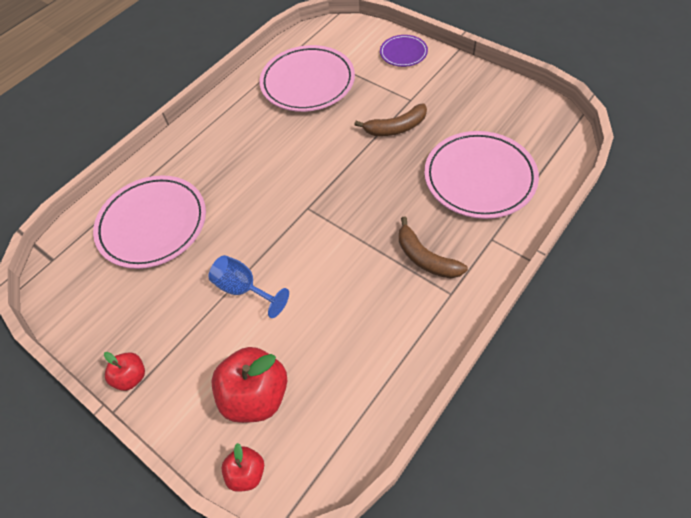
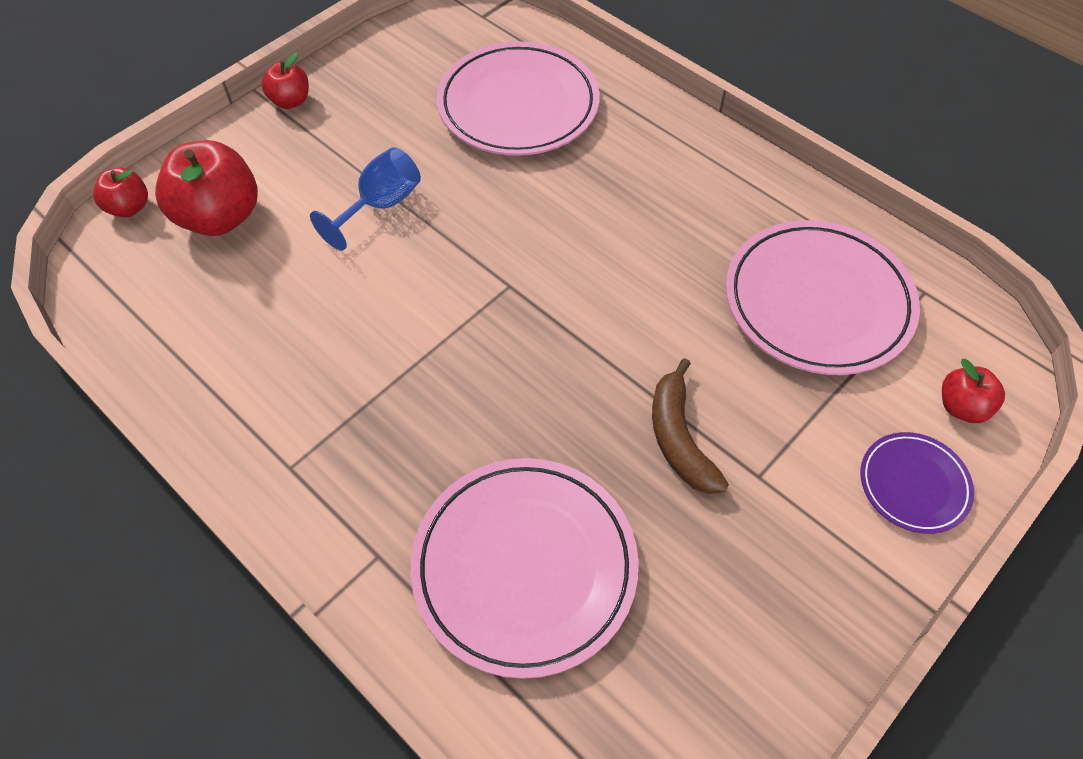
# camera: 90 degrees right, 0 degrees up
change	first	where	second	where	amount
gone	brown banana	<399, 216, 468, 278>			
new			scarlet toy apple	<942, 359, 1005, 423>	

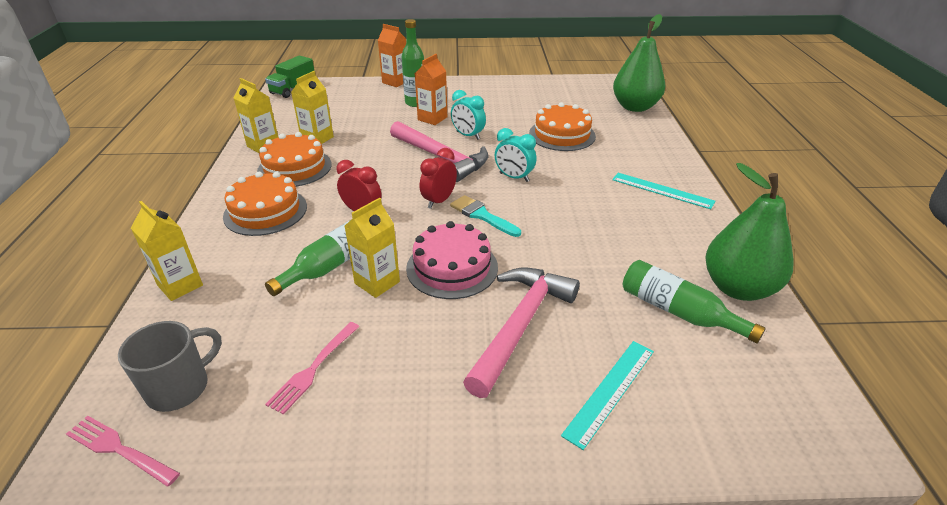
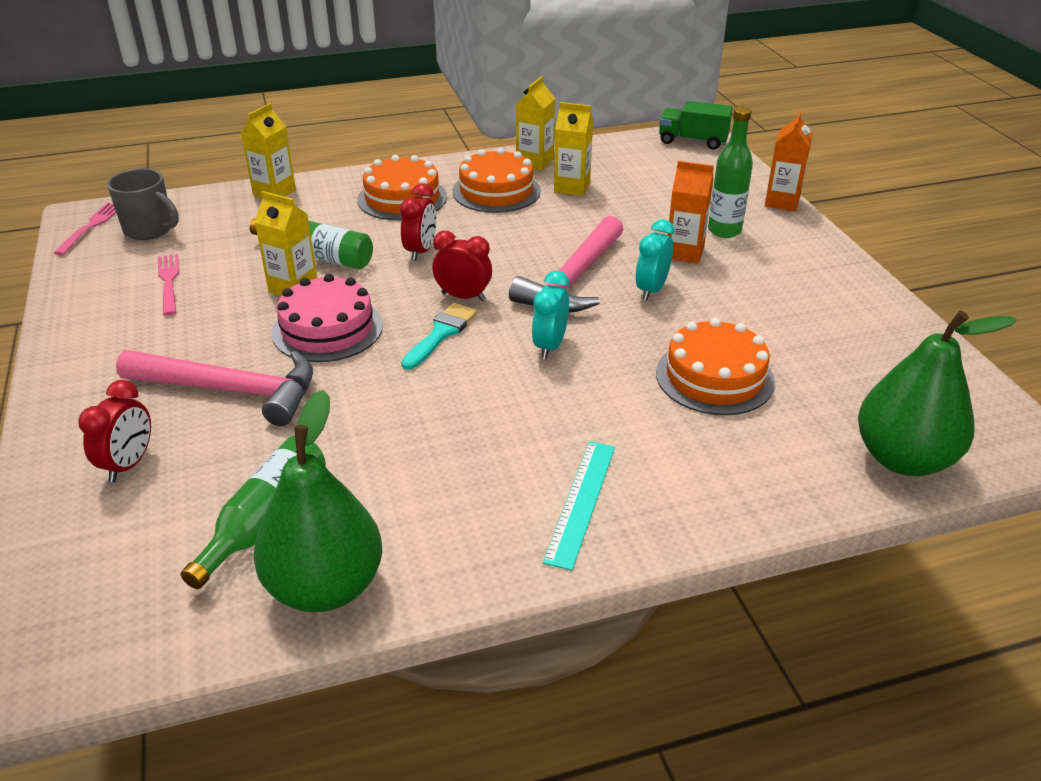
# camera: 75 degrees right, 0 degrees up
change	first	where	second	where	amount
swapped	turquoise measuring stick	<561, 341, 654, 450>	scarlet alarm clock	<78, 380, 151, 482>	
rotated	pink table fork	<265, 322, 360, 415>		<158, 254, 179, 316>	60 degrees clockwise

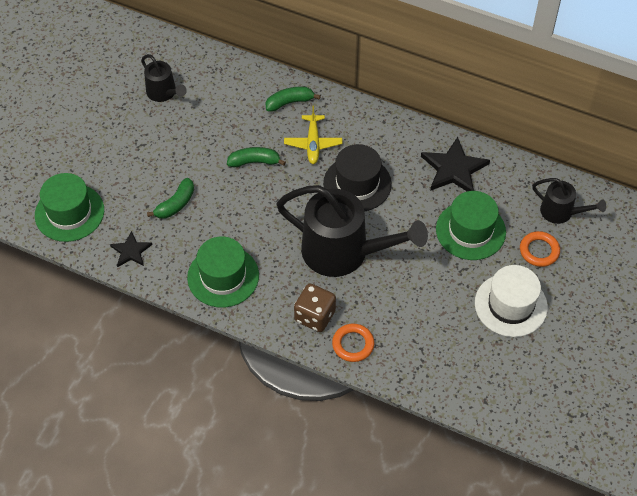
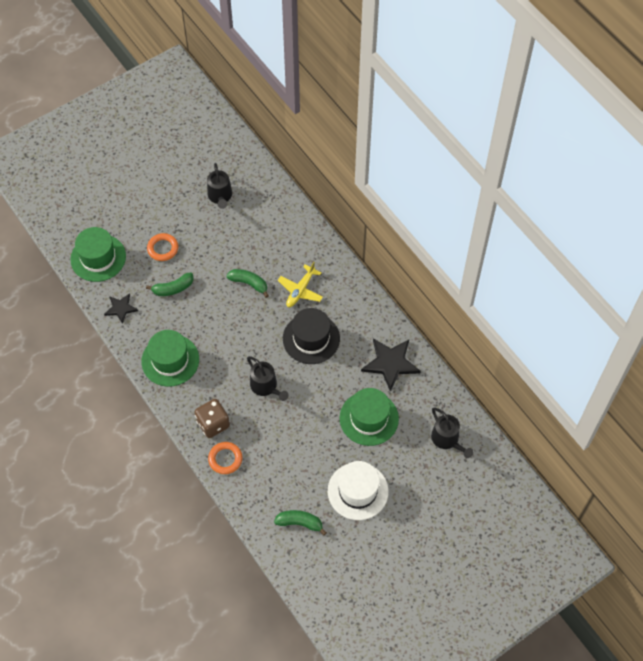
# camera: 30 degrees right, 5 degrees up
change	first	where	second	where	amount
shifted	green banana	<265, 86, 321, 112>		<274, 510, 327, 536>	
shifted	orange-coloured hoop	<520, 231, 560, 267>		<147, 233, 178, 261>	
scaled	ebony watering can	<276, 185, 428, 277>		<247, 356, 289, 401>	x0.50

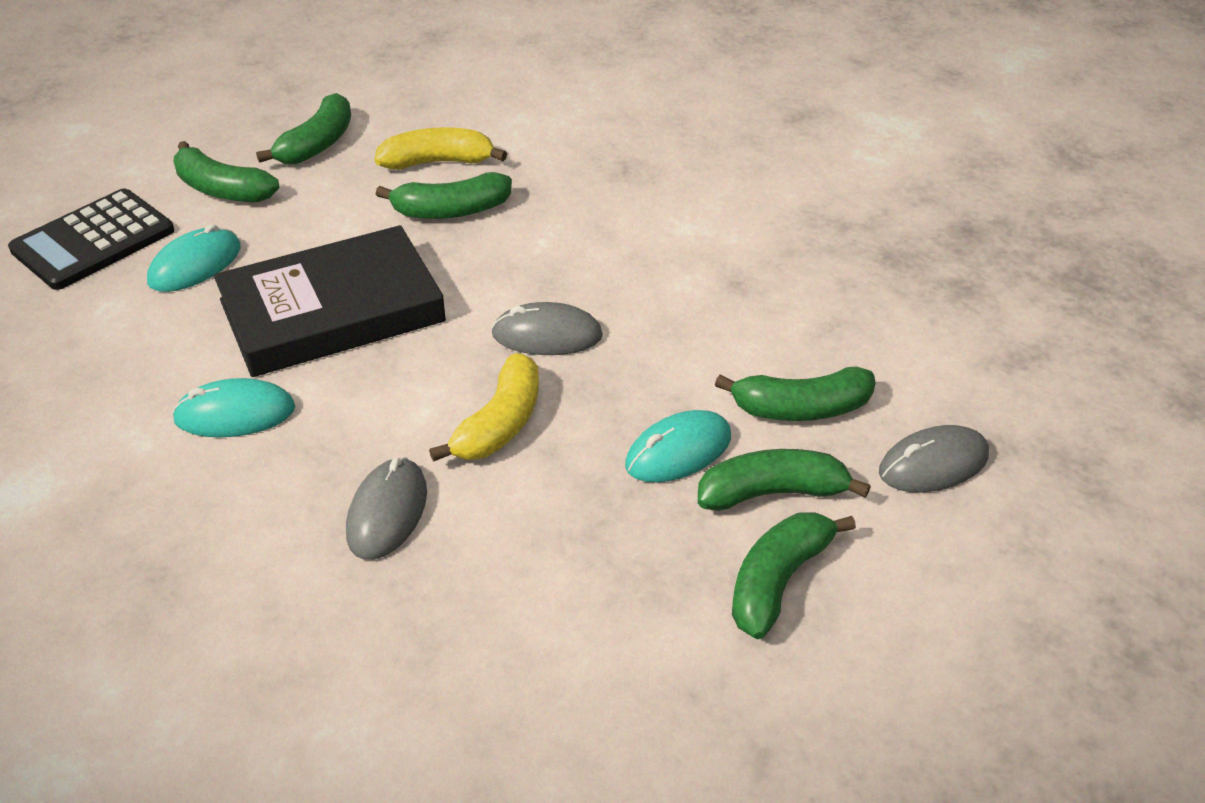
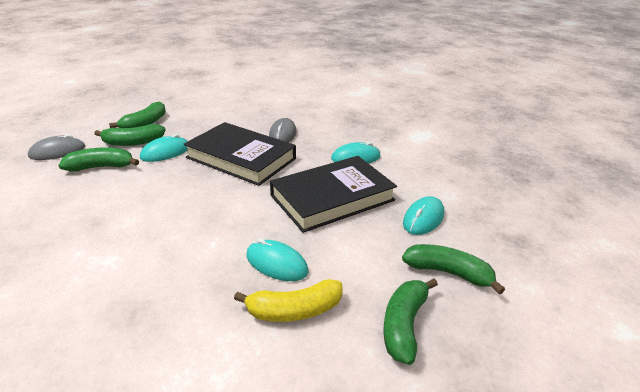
# camera: 175 degrees right, 10 degrees down
change	first	where	second	where	amount
gone	ebony pocket calculator	<8, 188, 174, 290>			
gone	gray computer mouse	<491, 302, 603, 355>			
swapped	green banana	<376, 172, 512, 219>	turquoise computer mouse	<246, 239, 309, 281>	
swapped	golden banana	<429, 353, 539, 462>	ebony book	<184, 122, 296, 186>	

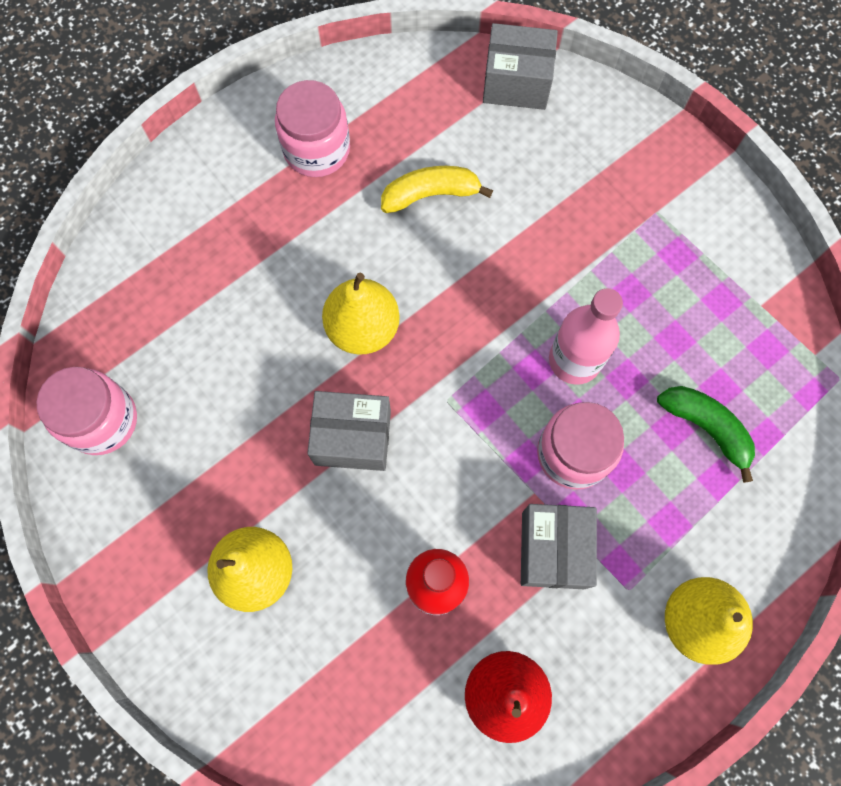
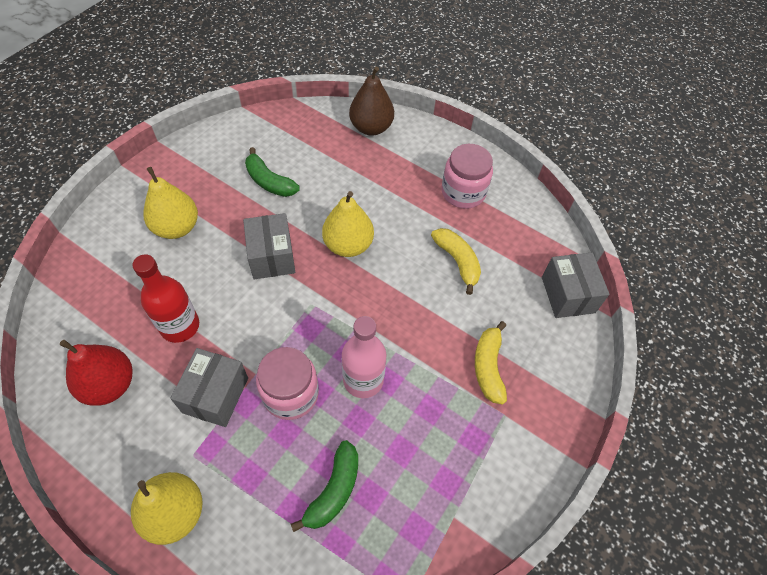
# camera: 70 degrees right, 15 degrees down
change	first	where	second	where	amount
gone	pink jam jar	<37, 367, 137, 455>			
new			green banana	<245, 147, 300, 197>	
new			brown toy pear	<349, 66, 394, 136>	
new			golden banana	<475, 321, 507, 404>	
rotated	gray parcel	<521, 504, 597, 589>		<170, 348, 248, 427>	60 degrees counterclockwise

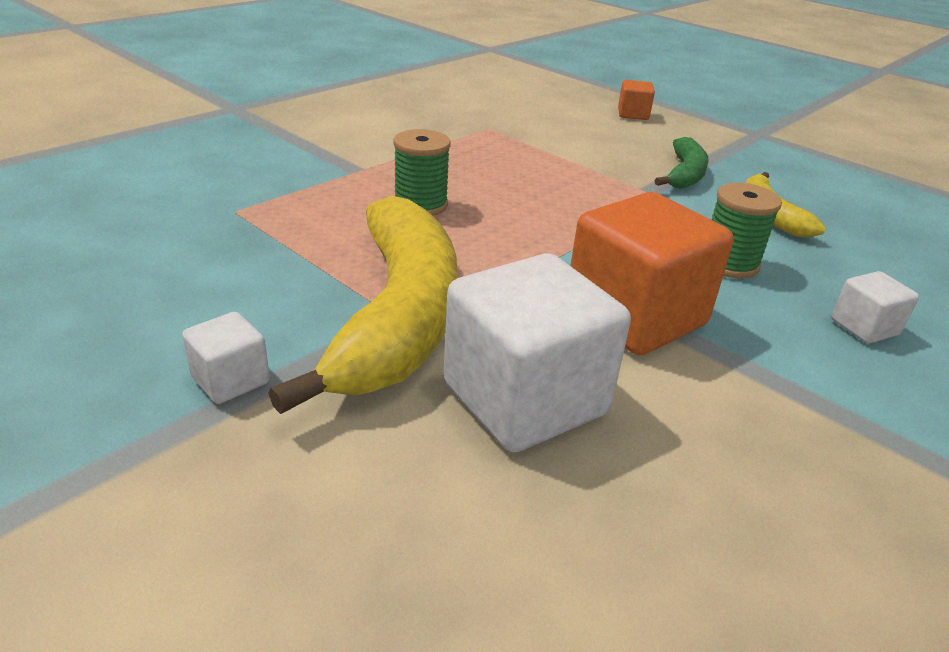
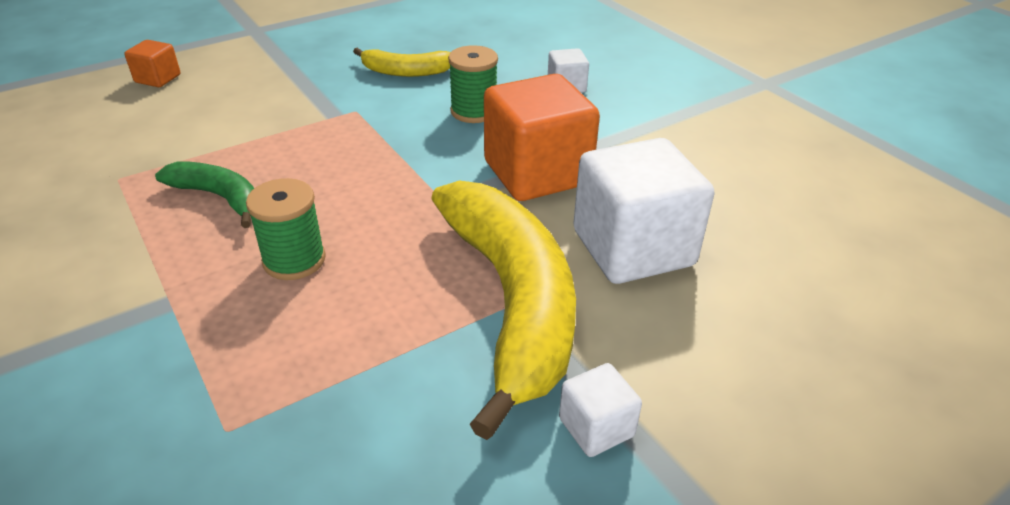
# camera: 75 degrees left, 5 degrees up
change	first	where	second	where	amount
shifted	green banana	<655, 137, 709, 189>		<155, 161, 254, 228>	
rotated	golden banana	<268, 196, 457, 414>		<431, 180, 576, 440>	60 degrees clockwise

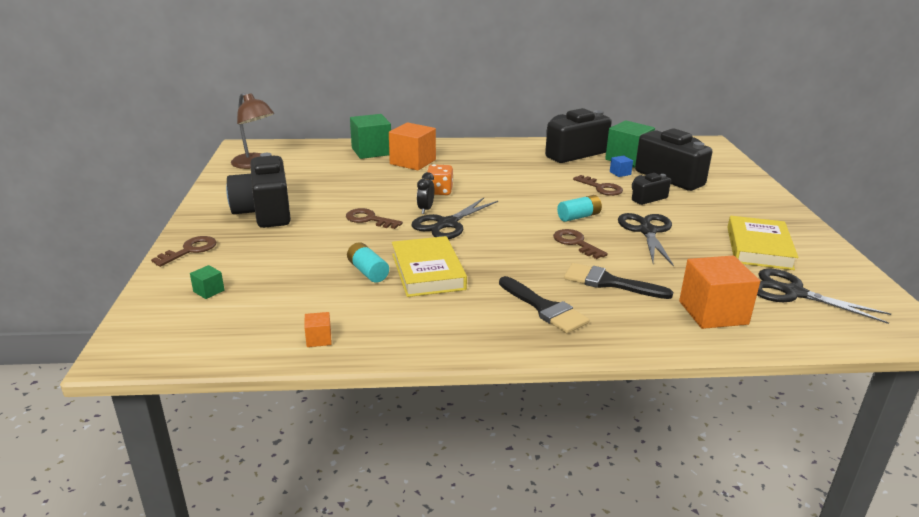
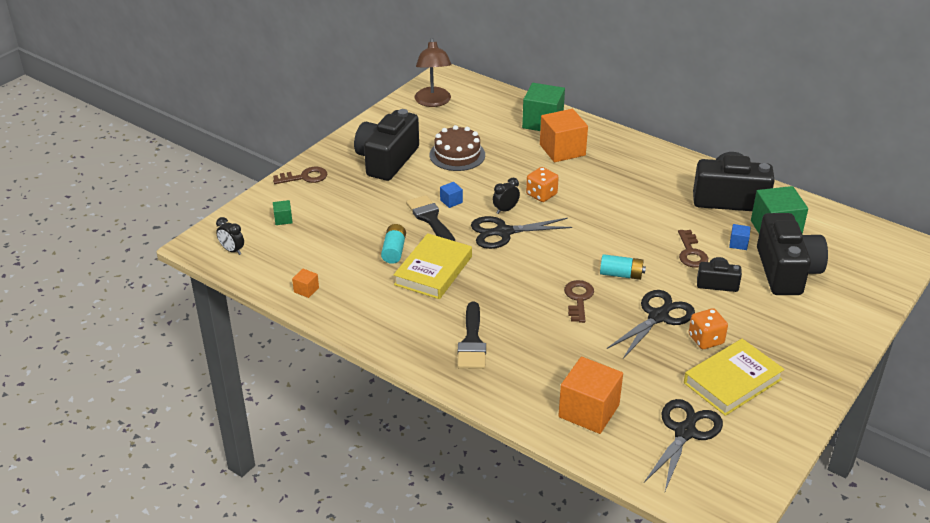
# camera: 40 degrees right, 10 degrees up
change	first	where	second	where	amount
new			ebony alarm clock	<216, 217, 244, 255>	
new			brown gateau	<430, 125, 485, 171>	
new			orange-coloured dice	<689, 308, 728, 349>	
shifted	ebony paintbrush	<564, 263, 673, 299>		<406, 195, 455, 241>	
swapped	brown key	<346, 208, 403, 229>	blue block	<440, 182, 463, 208>	
rotated	ebony shears	<757, 269, 891, 324>		<644, 399, 723, 491>	45 degrees clockwise

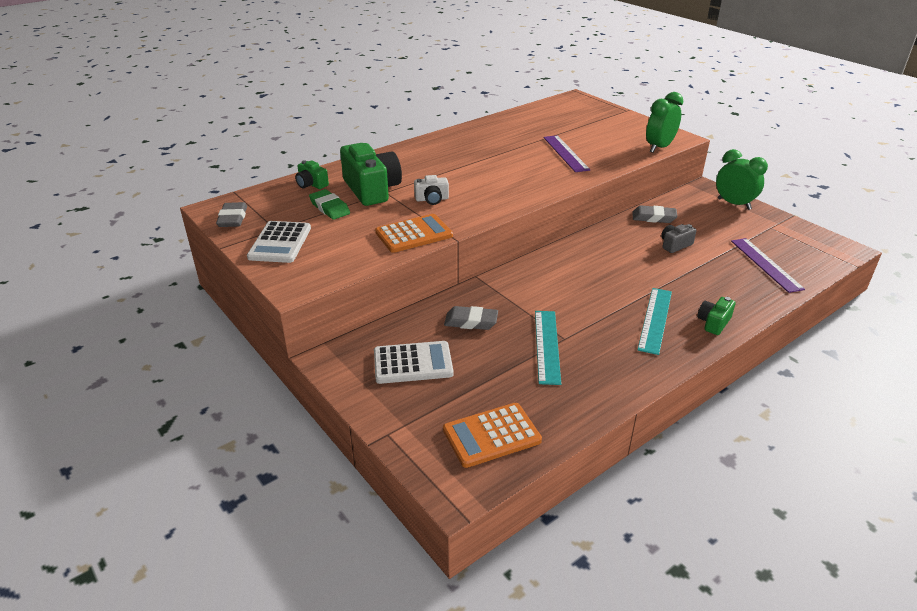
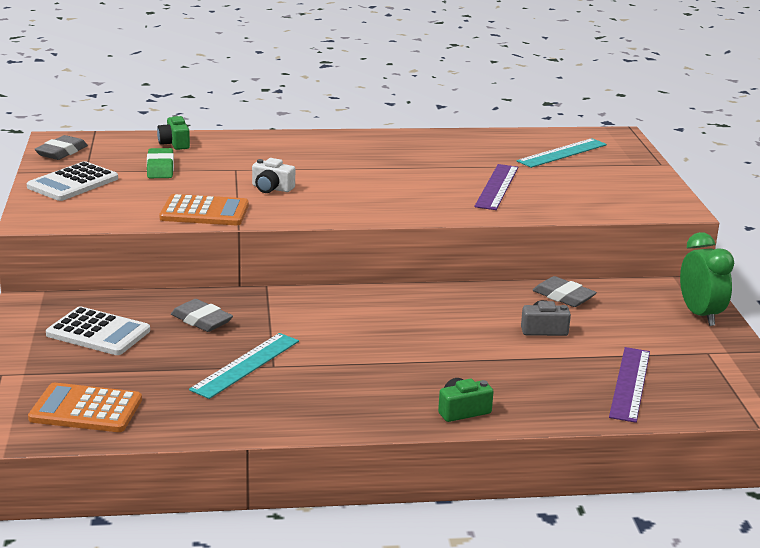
# camera: 30 degrees right, 10 degrees down
change	first	where	second	where	amount
gone	green photo camera	<340, 143, 402, 206>			
gone	green alarm clock	<646, 92, 683, 153>			
shifted	turquoise measuring stick	<637, 288, 672, 355>		<517, 138, 607, 168>	

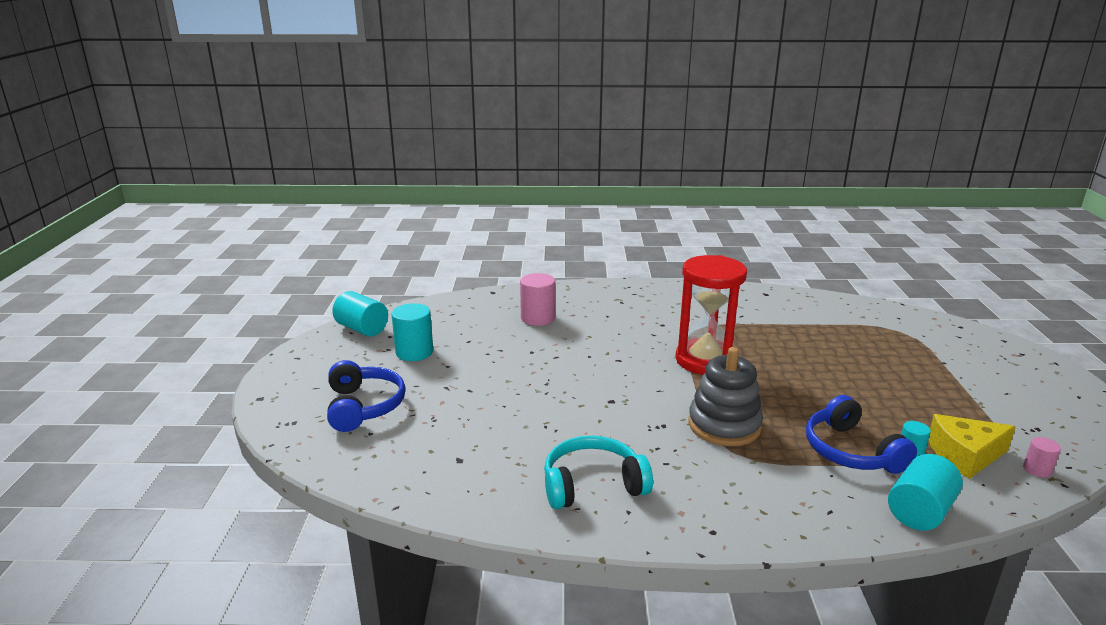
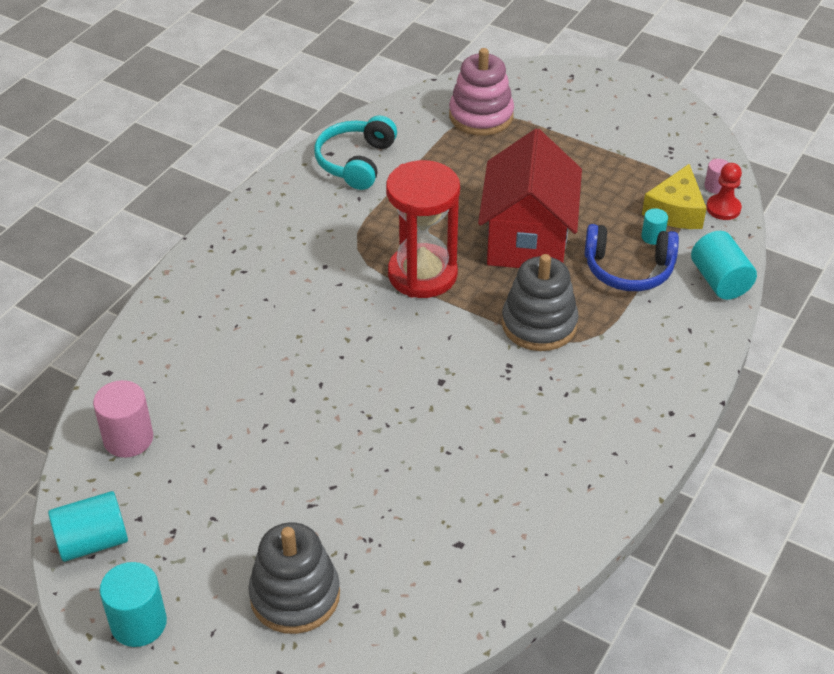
# camera: 60 degrees left, 20 degrees up
change	first	where	second	where	amount
new			pink stacking toy	<449, 48, 514, 136>	
new			scarlet cottage	<478, 129, 582, 268>	
new			scarlet chess pawn	<706, 163, 742, 220>	
shifted	turquoise cylinder shape	<392, 303, 433, 361>		<100, 562, 167, 647>	
shifted	pink cylinder shape	<520, 273, 555, 326>		<93, 380, 153, 458>	
shifted	turquoise headset	<544, 436, 653, 509>		<314, 116, 397, 190>	
swapped	blue headset	<327, 360, 405, 432>	gray stacking toy	<248, 522, 340, 634>	

